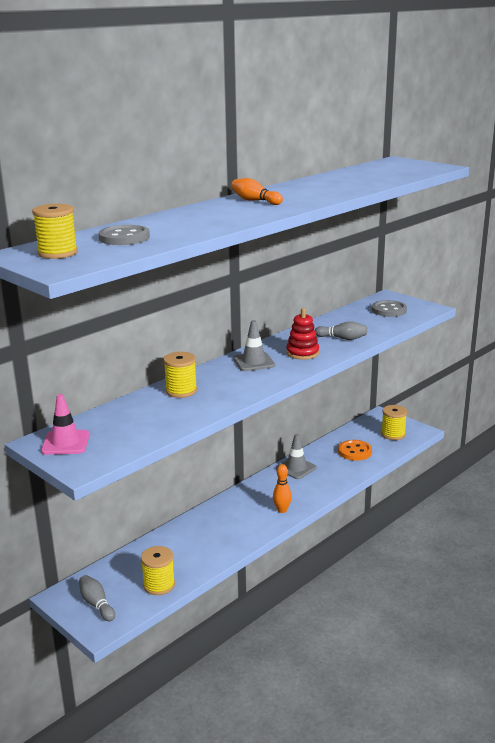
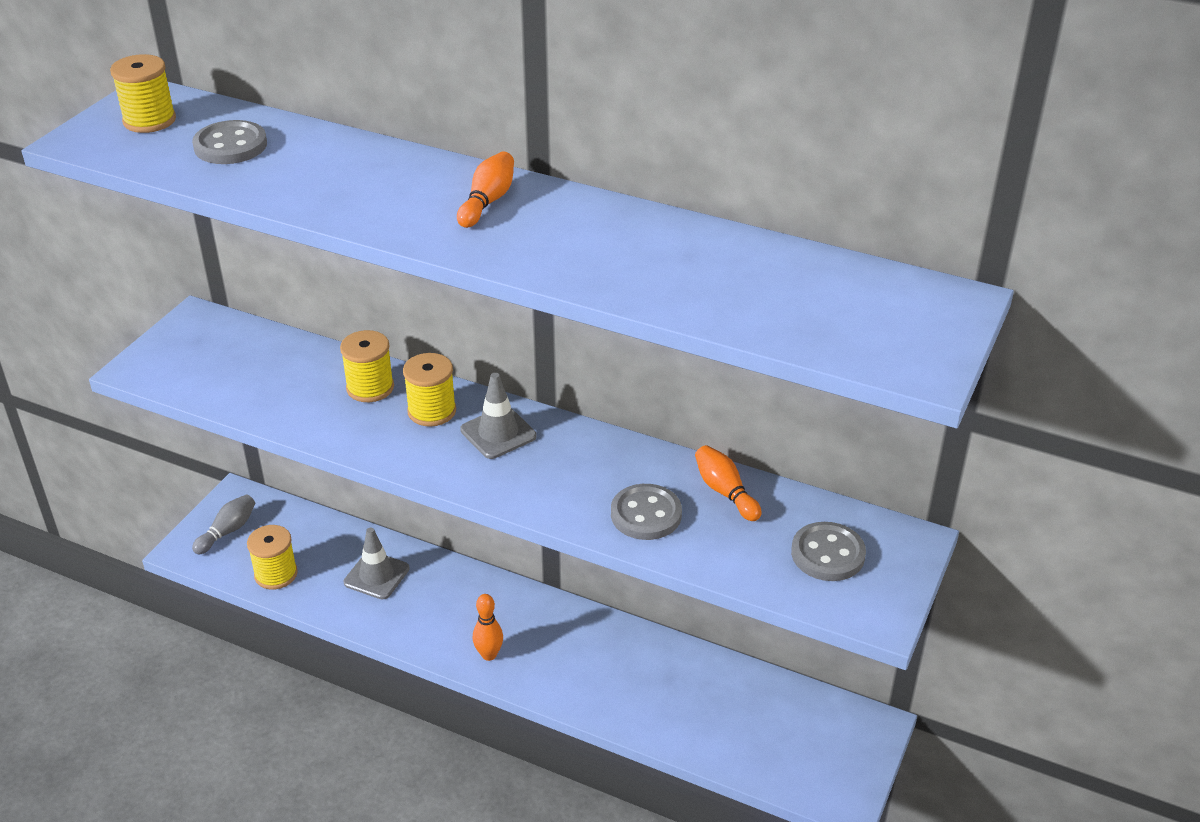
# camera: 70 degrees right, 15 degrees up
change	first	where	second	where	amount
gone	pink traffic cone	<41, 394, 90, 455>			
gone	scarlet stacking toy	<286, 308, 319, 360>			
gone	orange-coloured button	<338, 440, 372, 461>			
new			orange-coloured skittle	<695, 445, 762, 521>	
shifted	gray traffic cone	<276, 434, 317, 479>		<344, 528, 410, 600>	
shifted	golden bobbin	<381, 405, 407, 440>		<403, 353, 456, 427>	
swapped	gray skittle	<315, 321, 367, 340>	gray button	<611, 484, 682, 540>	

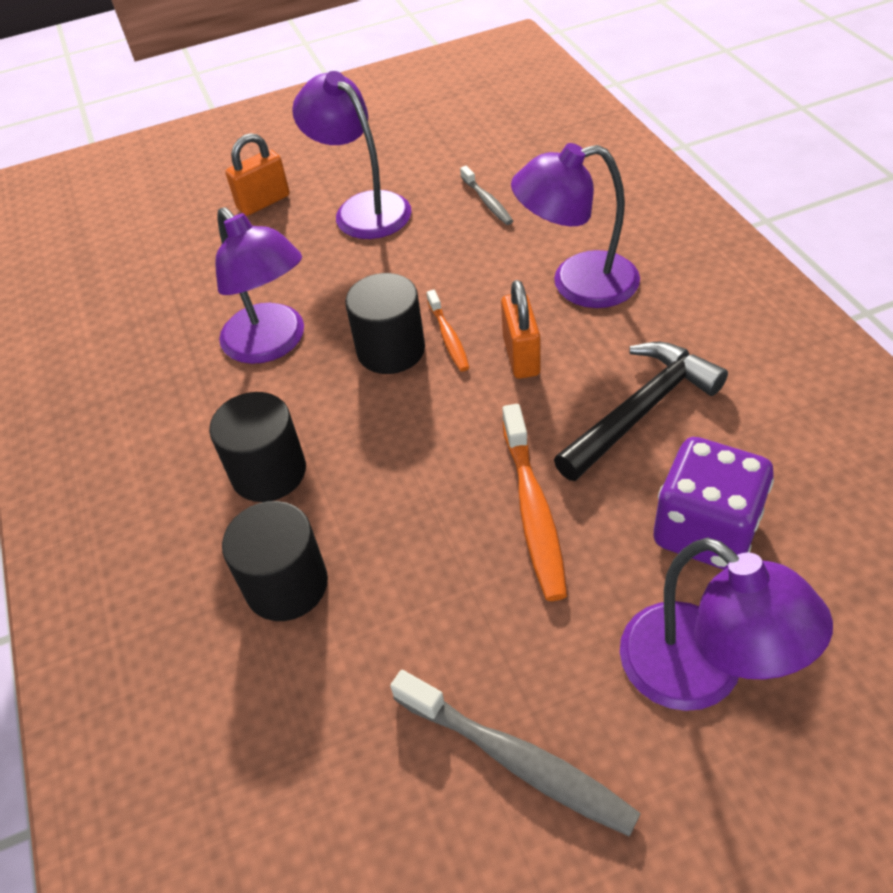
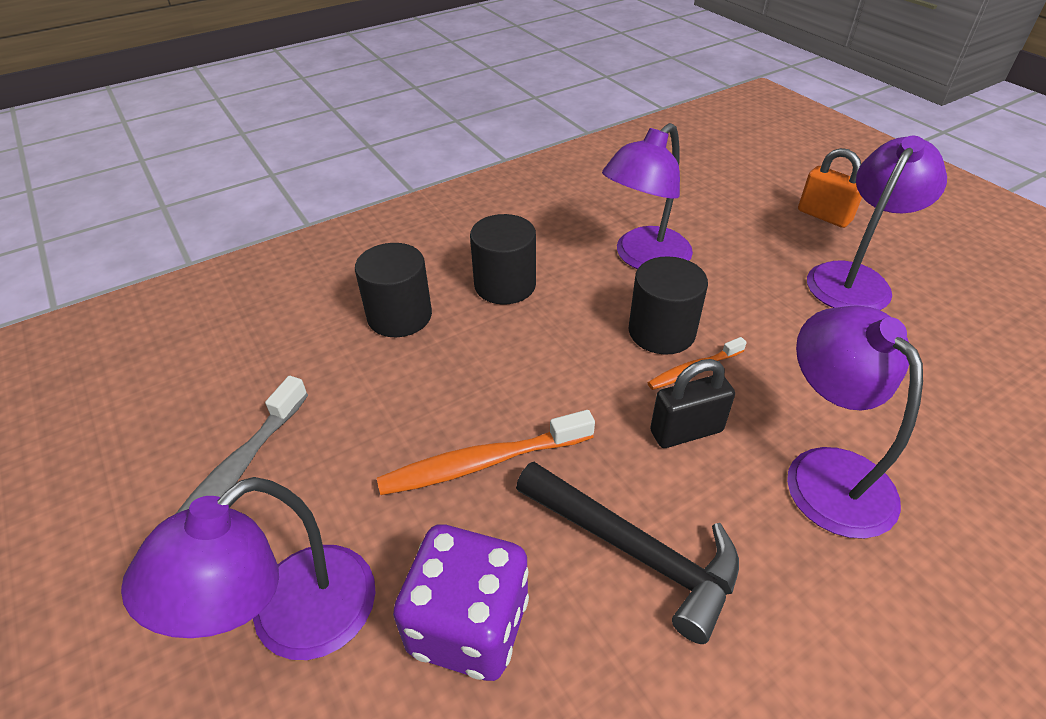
# camera: 75 degrees right, 5 degrees down
change	first	where	second	where	amount
gone	gray tooth brush	<460, 166, 513, 225>			
repainted	orange-coloured lock	<501, 280, 541, 379>	ebony lock	<650, 359, 735, 448>	

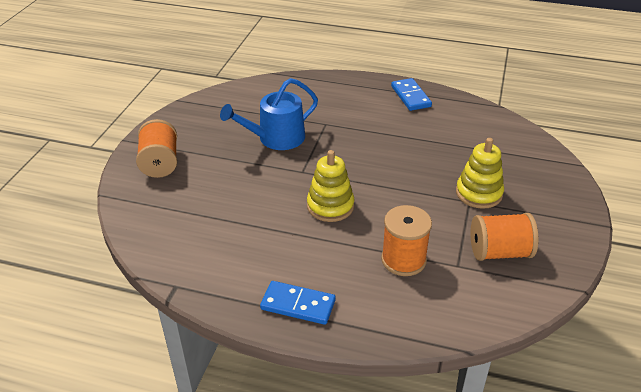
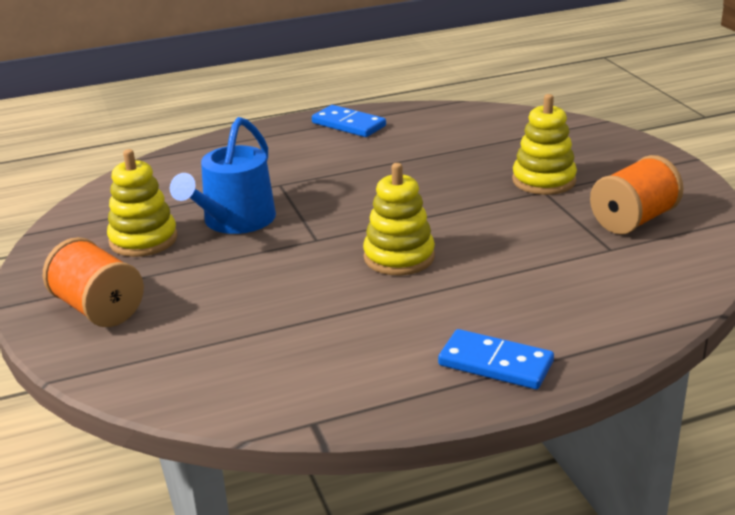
# camera: 35 degrees left, 10 degrees down
change	first	where	second	where	amount
gone	orange-coloured bobbin	<381, 205, 432, 276>			
new			golden stacking toy	<107, 149, 178, 257>	
rotated	blue domino piece	<260, 281, 336, 325>		<438, 329, 554, 389>	45 degrees clockwise

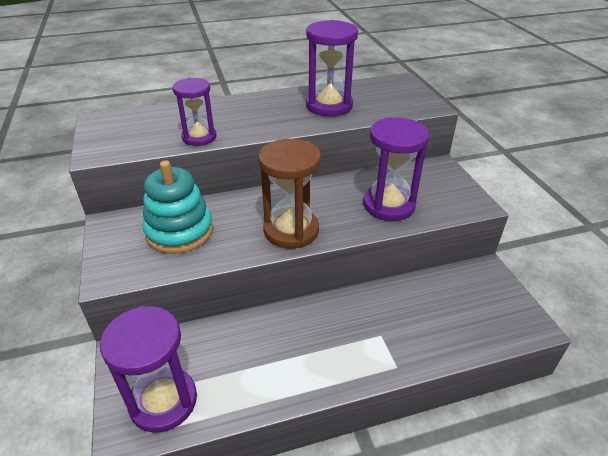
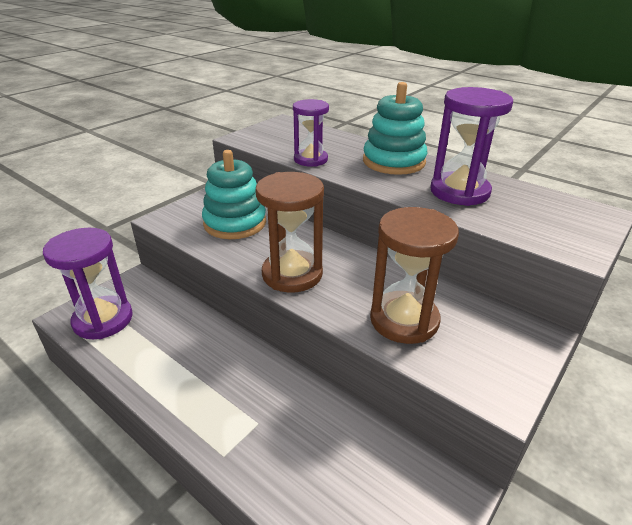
# camera: 55 degrees right, 5 degrees down
change	first	where	second	where	amount
new			turquoise stacking toy	<363, 82, 427, 175>	
repainted	violet sand timer	<363, 117, 429, 221>	brown sand timer	<370, 207, 459, 344>	

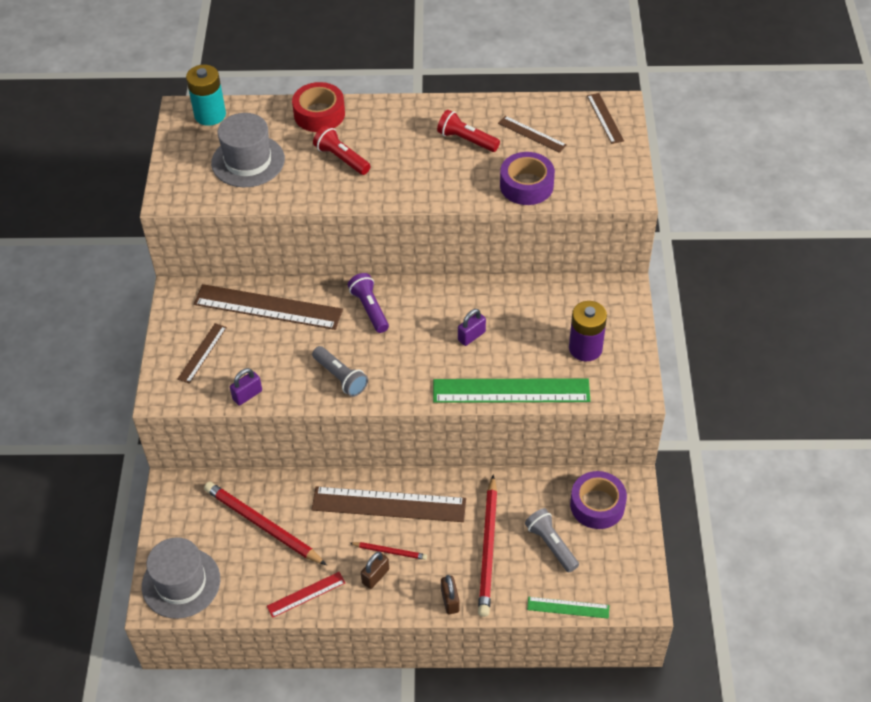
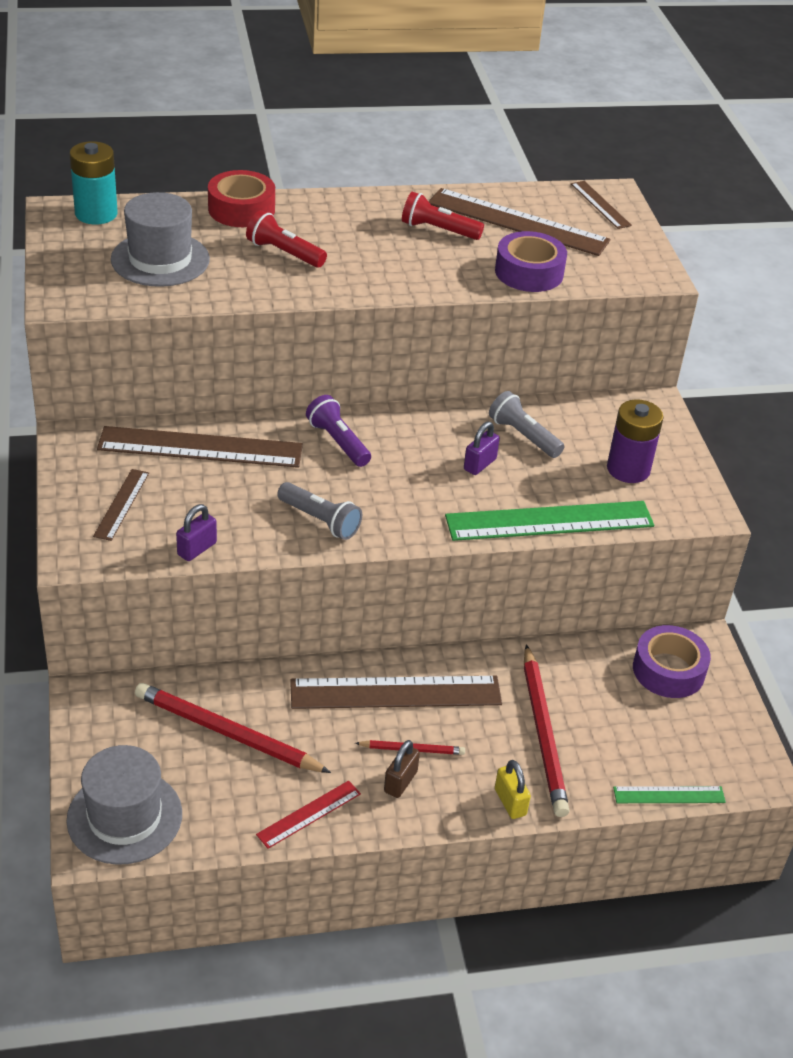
# camera: 15 degrees left, 10 degrees down
change	first	where	second	where	amount
shifted	gray flashlight	<525, 508, 579, 572>		<489, 391, 564, 458>	
repainted	brown lock	<441, 575, 460, 614>	golden lock	<495, 760, 531, 819>	
scaled	brown measuring stick	<498, 116, 567, 153>		<428, 188, 610, 256>	x1.99

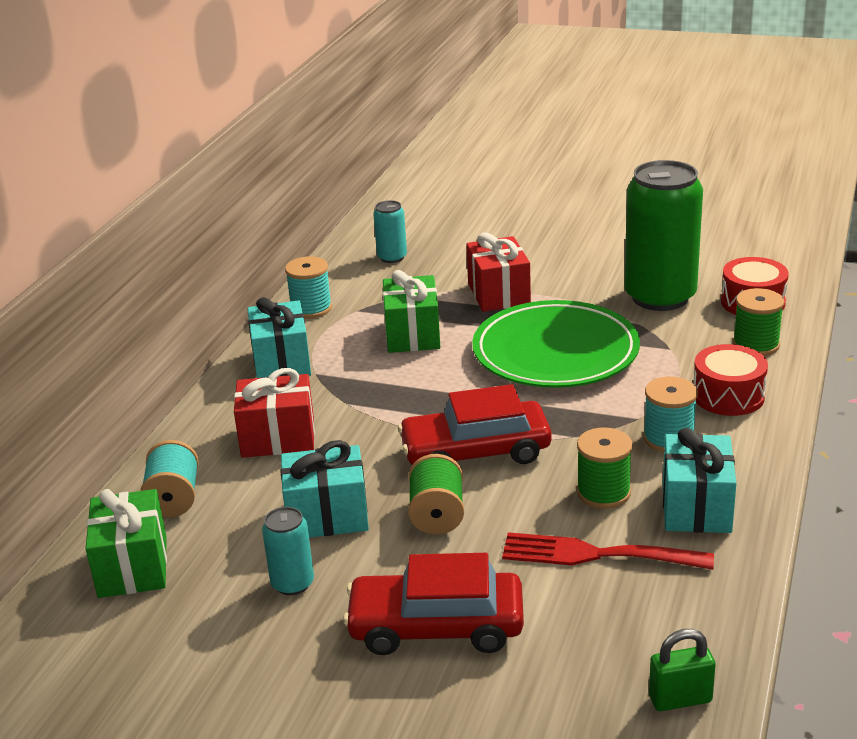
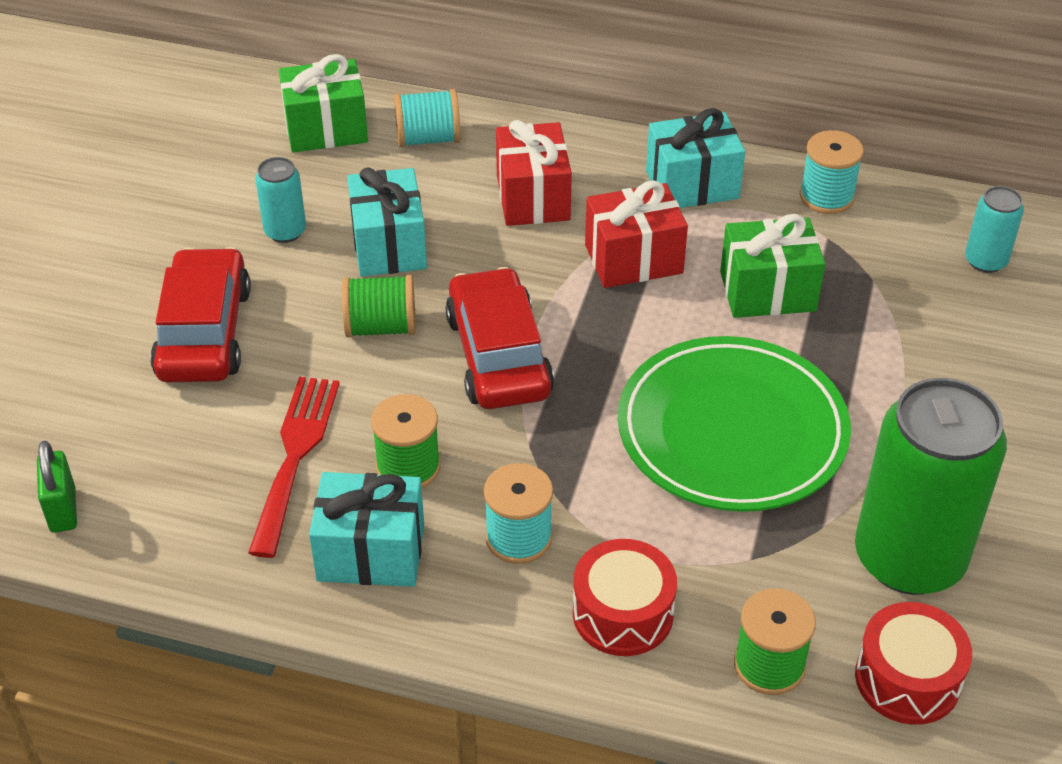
# camera: 85 degrees right, 15 degrees up
change	first	where	second	where	amount
shifted	scarlet present	<466, 232, 531, 312>		<585, 180, 688, 288>	

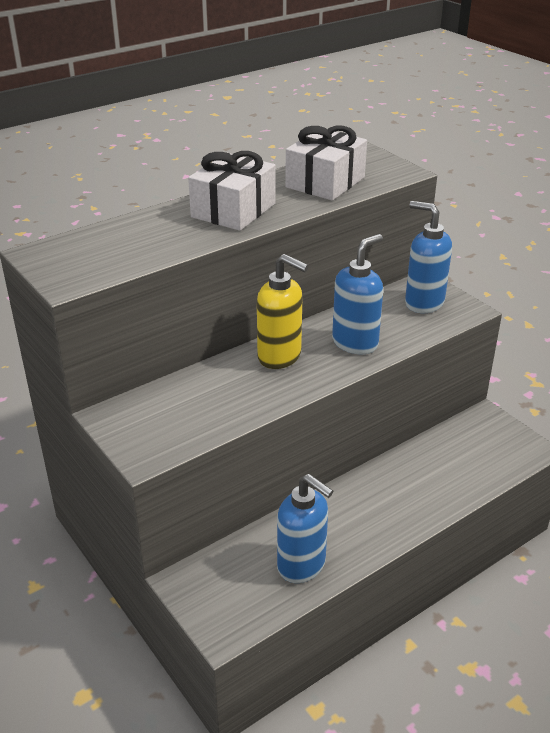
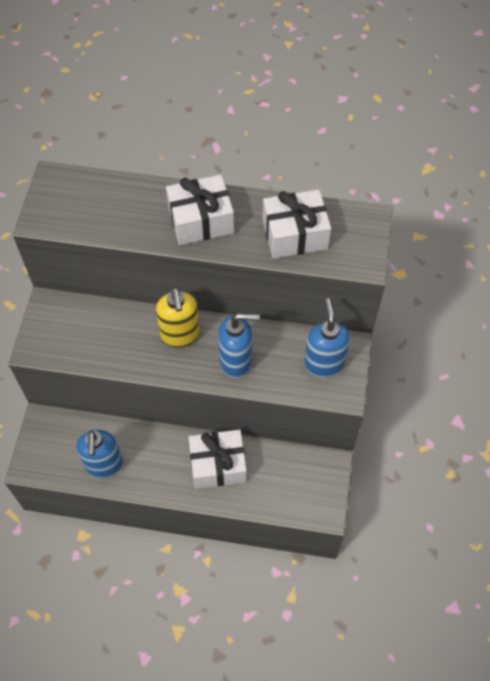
# camera: 45 degrees right, 25 degrees up
change	first	where	second	where	amount
new			pure white present	<189, 430, 247, 489>	

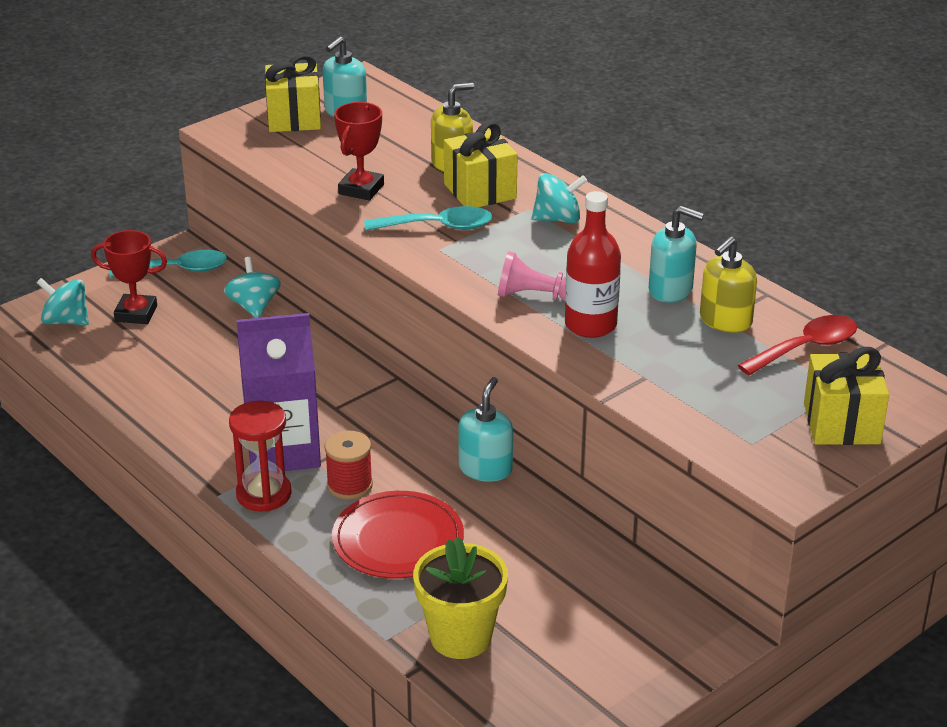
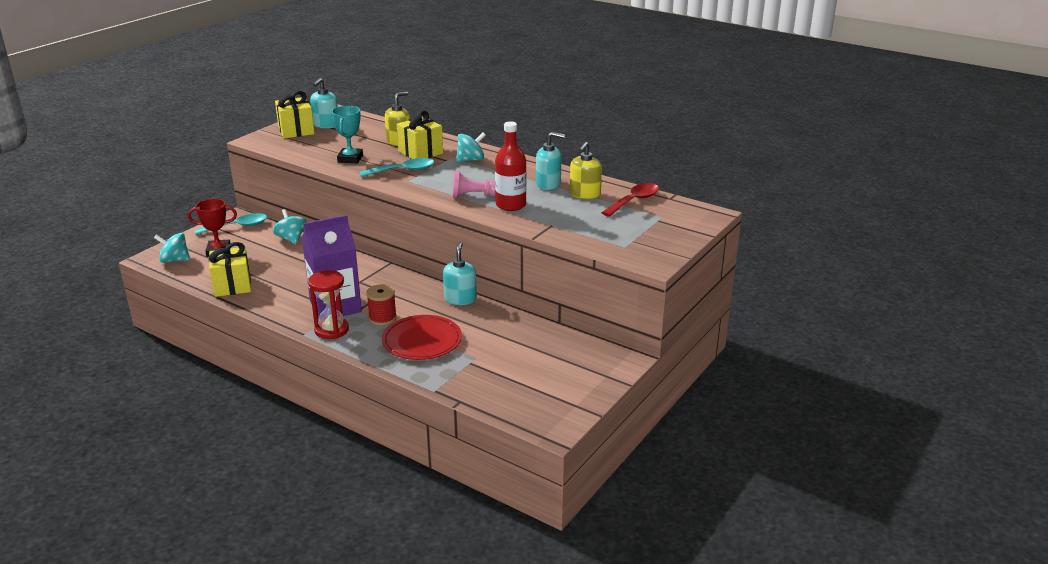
# camera: 15 degrees left, 5 degrees down
change	first	where	second	where	amount
gone	golden flower pot	<413, 536, 508, 659>			
shifted	golden present	<804, 347, 889, 445>		<209, 242, 251, 297>	
repainted	scarlet prize cup	<334, 102, 384, 200>	turquoise prize cup	<331, 106, 363, 163>	

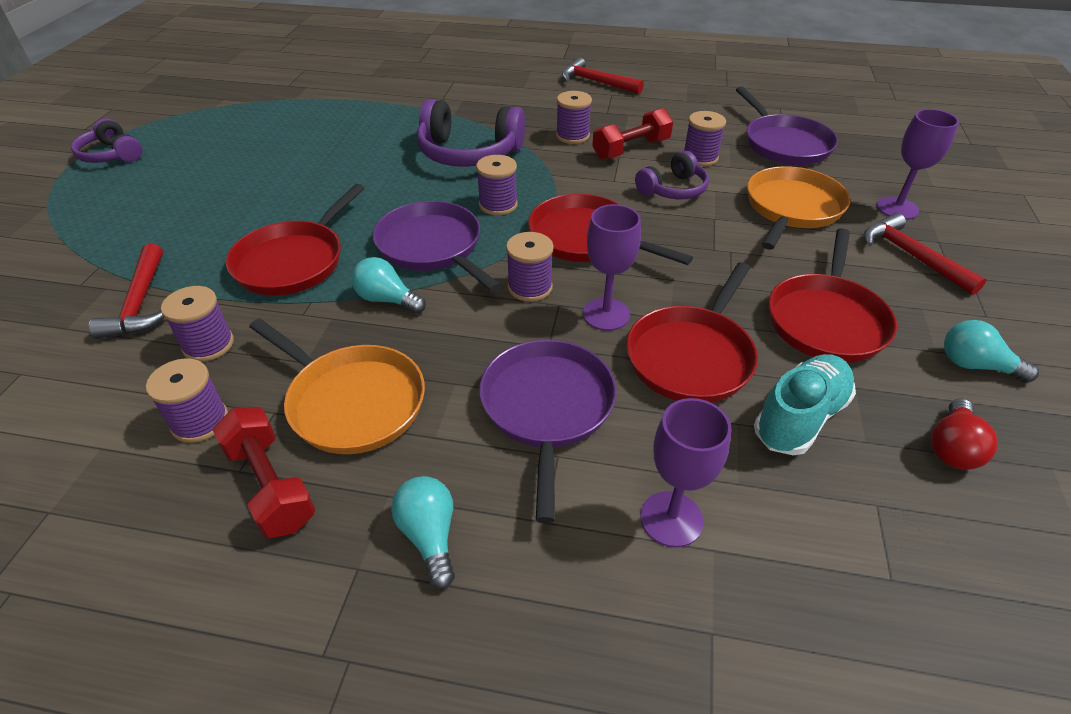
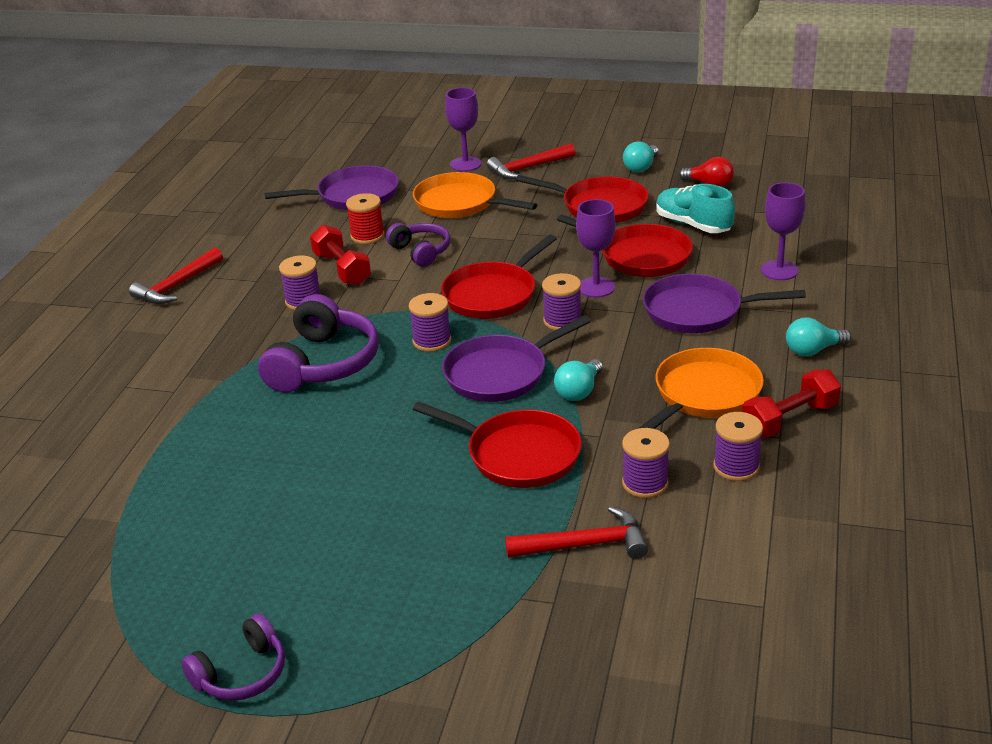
# camera: 85 degrees left, 10 degrees down
change	first	where	second	where	amount
repainted	violet bobbin	<684, 111, 726, 166>	scarlet bobbin	<346, 193, 384, 244>	

